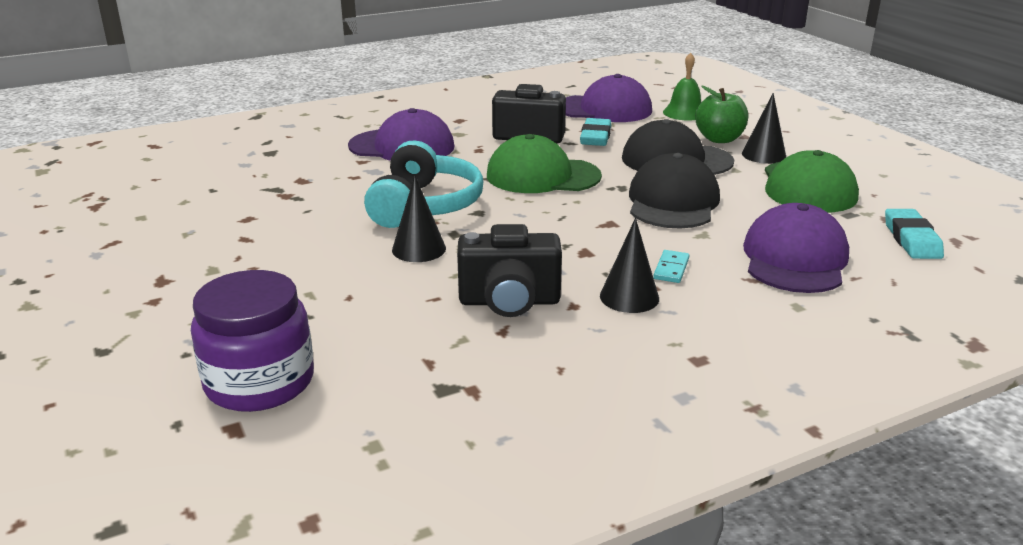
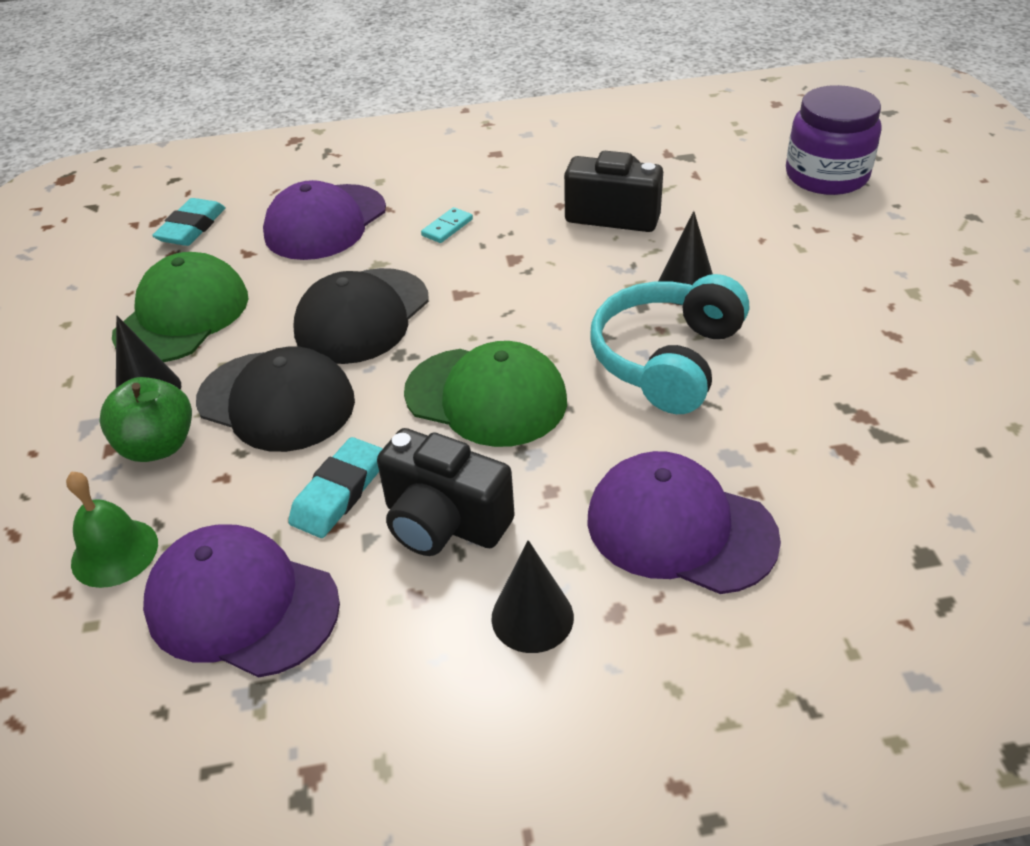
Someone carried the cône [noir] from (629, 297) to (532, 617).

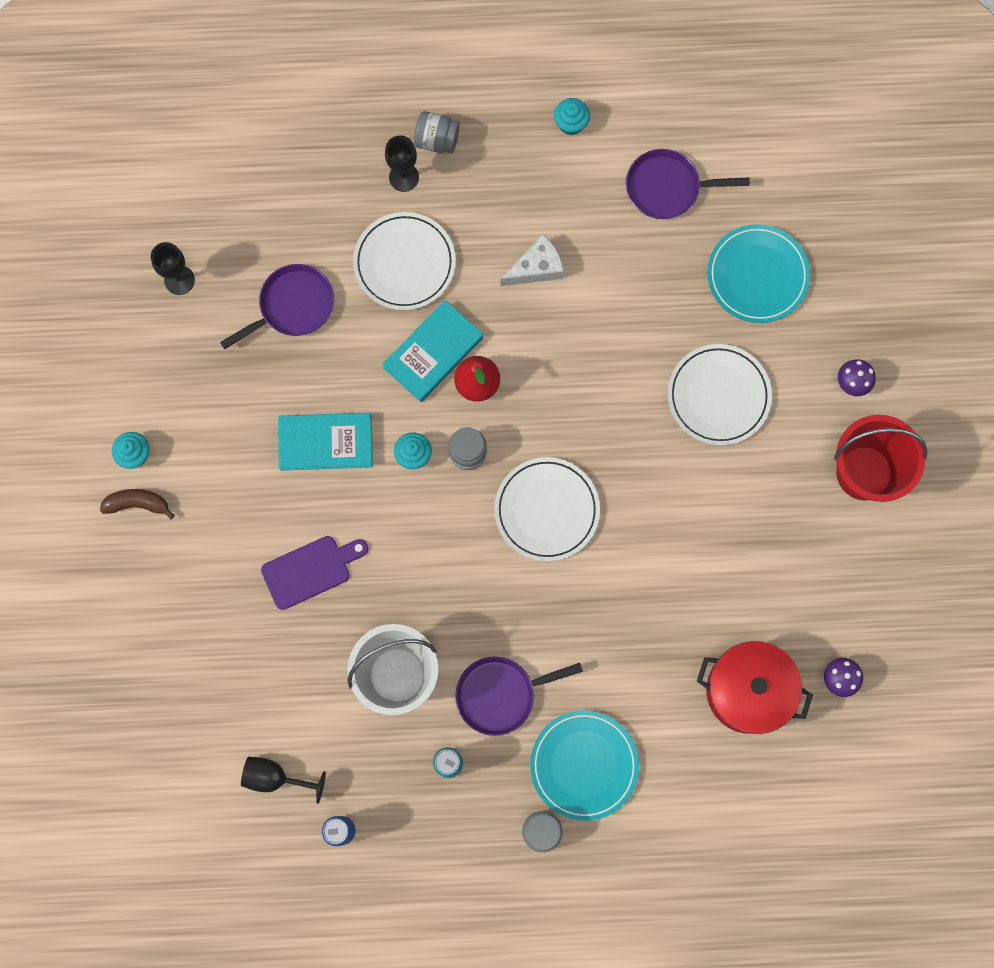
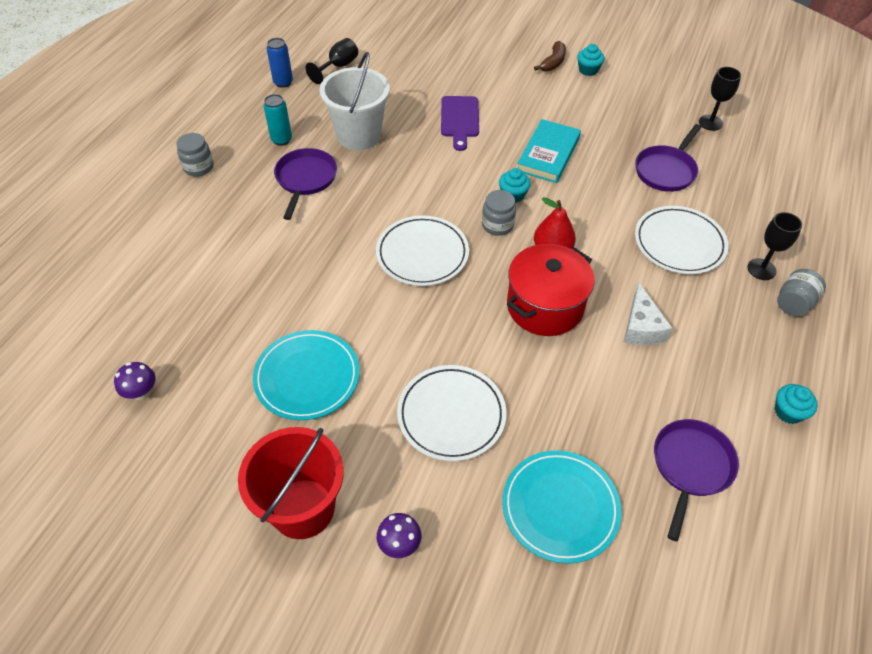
Someone carried the assiette [turquoise] from (584, 765) to (307, 377). Someone carried the marmite [rouge] from (748, 691) to (545, 306). Someone rotated the poêle [violet] at (293, 306) by 45 degrees clockwise. Someone took away the livre [turquoise] at (433, 353).

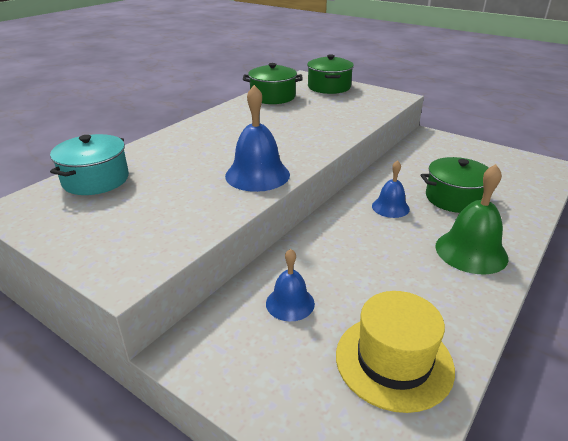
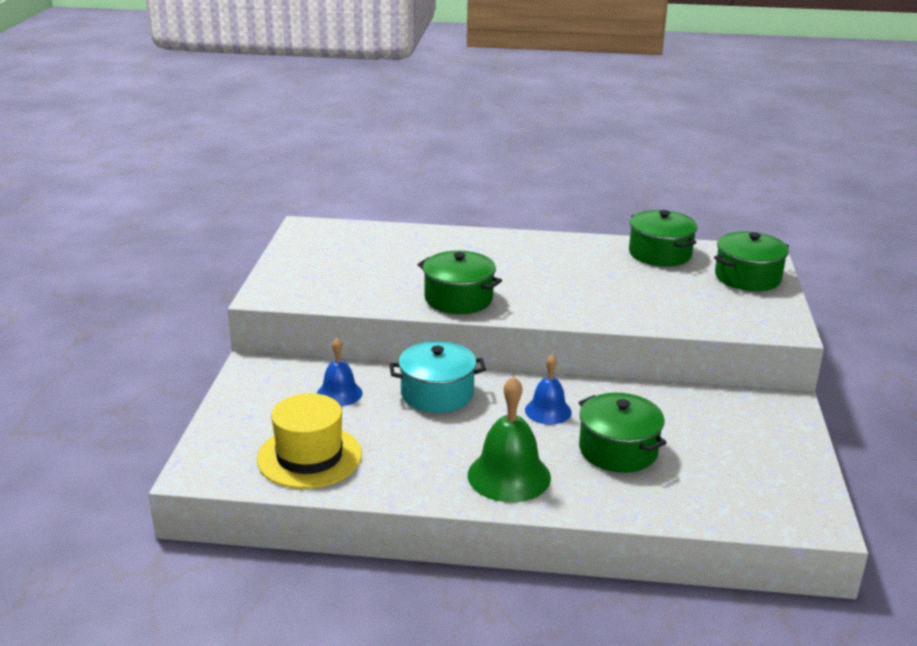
Someone carried the marmite [turquoise] from (96, 180) to (437, 394). Someone swapped the cloche [bleu] at (257, 175) for the marmite [vert] at (458, 299).

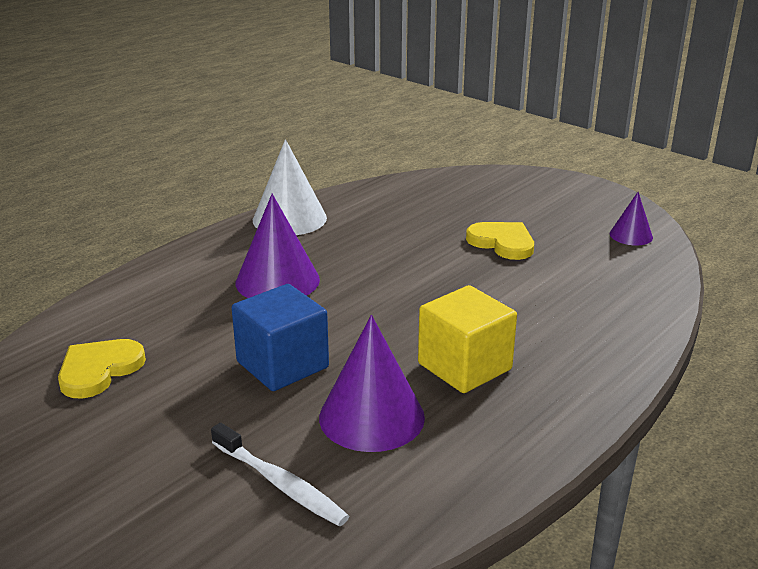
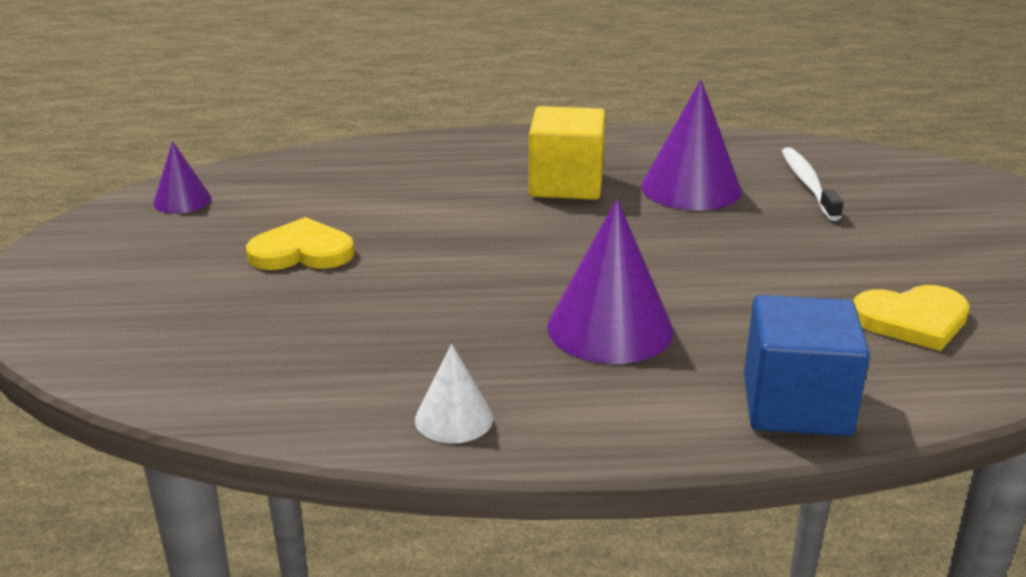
Someone rotated the cœur [jaune] at (502, 243) by 90 degrees clockwise. Someone scaled the cône [blanc] at (289, 219) by 0.55. Someone carried the cube [bleu] from (282, 365) to (796, 405).

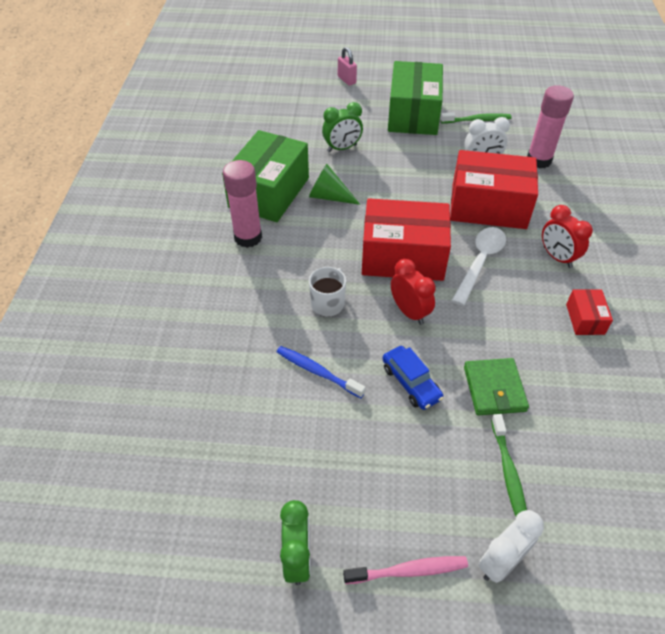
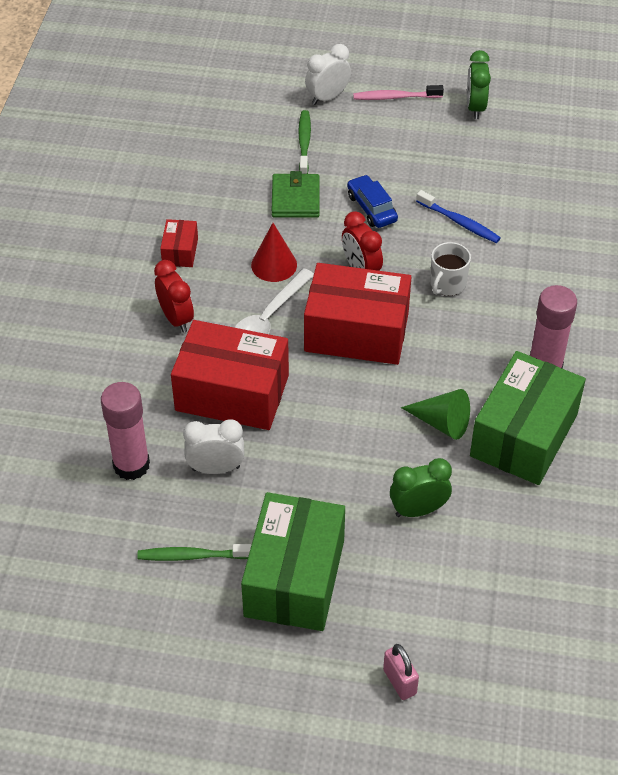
Someone put down the cône [rouge] at (274, 265).

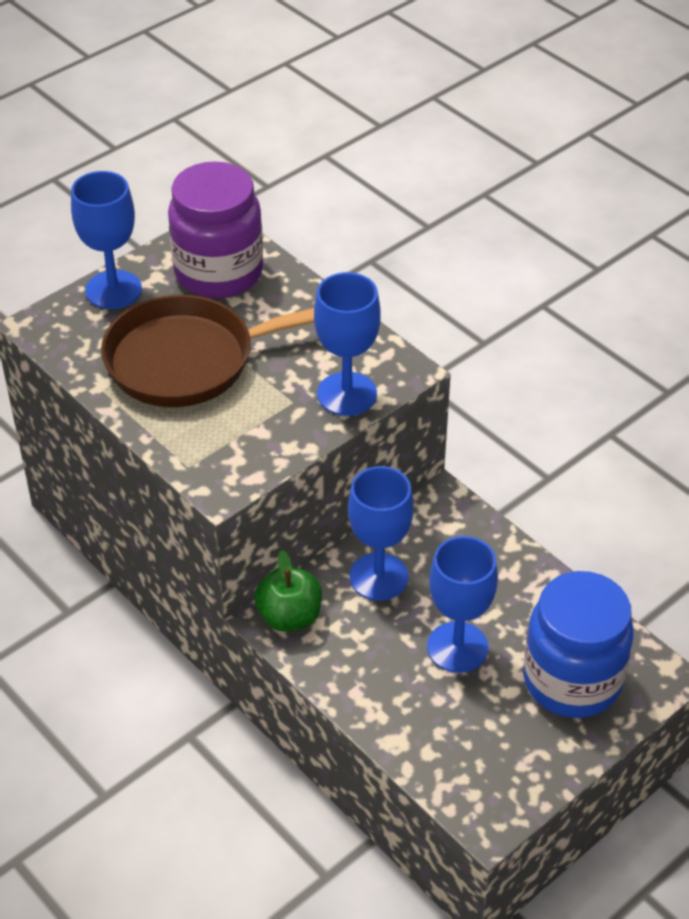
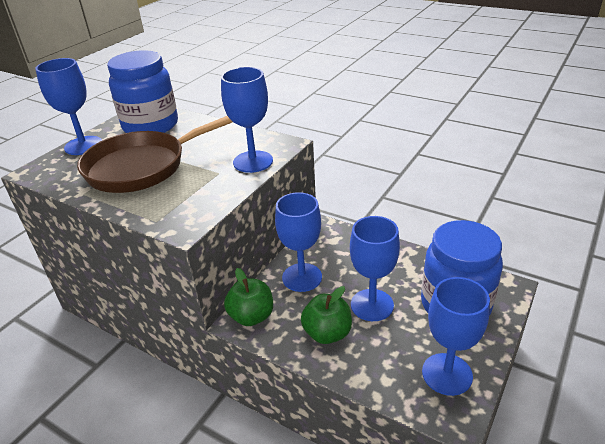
Someone repainted the bocal [violet] at (218, 273), which became the bocal [bleu] at (151, 126). Someone put down the pomme [vert] at (327, 333). Someone put down the verre à pied [bleu] at (447, 374).

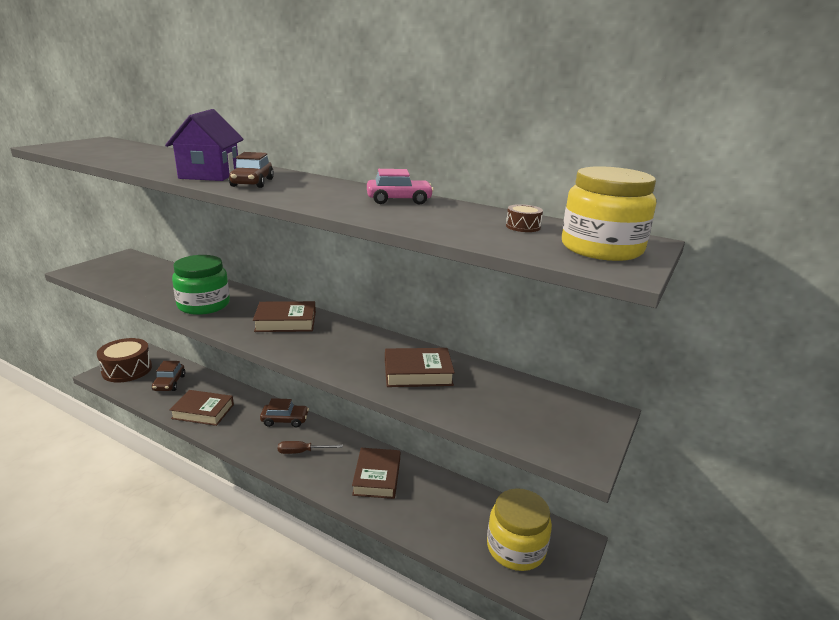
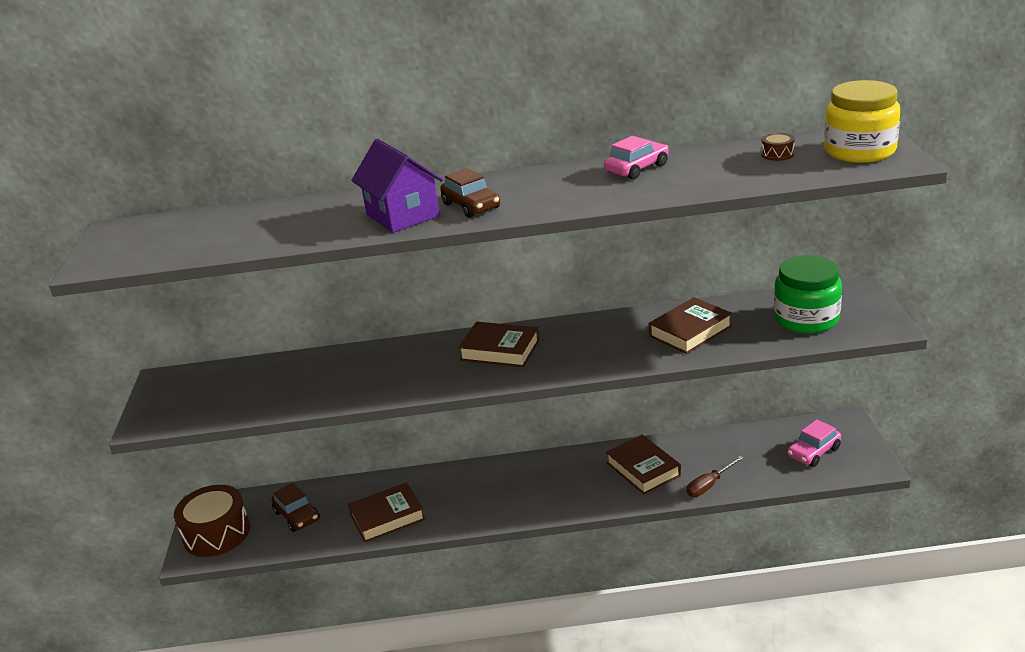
Someone rotated the livre [marron] at (286, 322) by 60 degrees clockwise. Someone carried the tournevis [marron] from (302, 452) to (709, 485). Someone carried the bocal [vert] from (204, 305) to (806, 319). Someone swapped the bocal [jaune] at (516, 548) for the voiture [rose] at (813, 452). Someone took away the voiture [marron] at (285, 420).

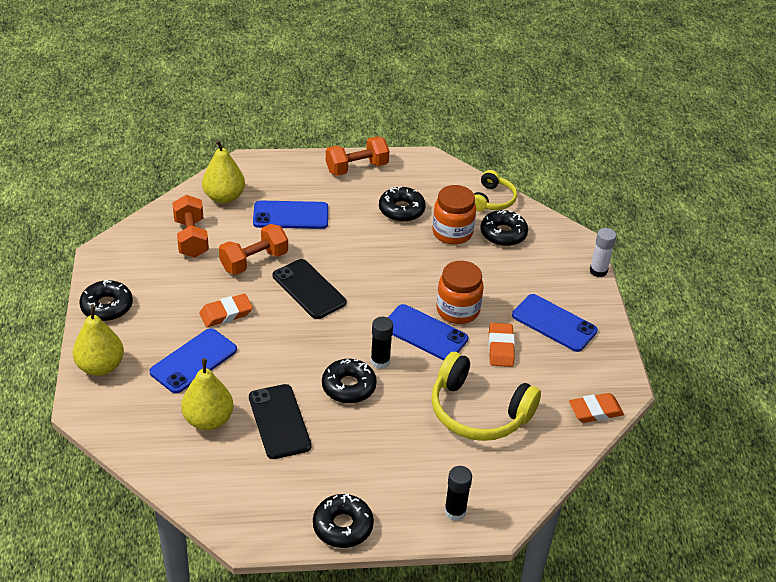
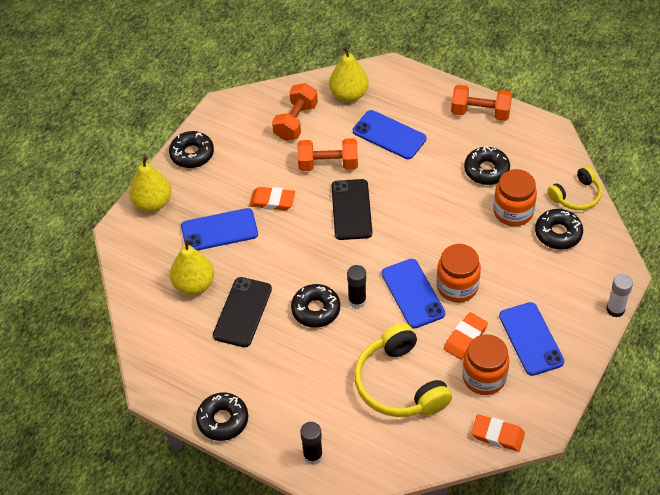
Someone put down the bocal [orange] at (484, 377).

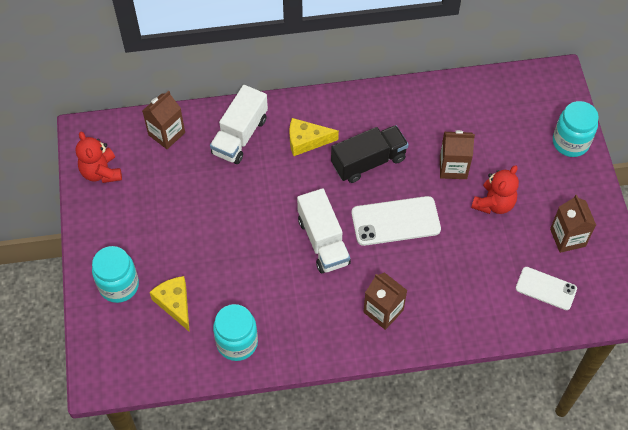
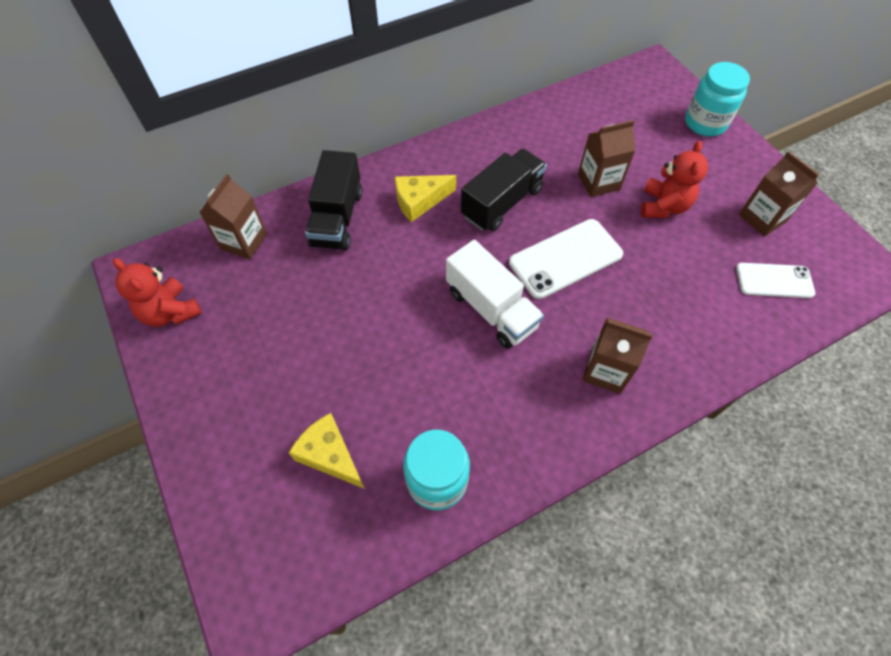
Someone repainted the camion [blanc] at (240, 136), which became the camion [noir] at (337, 218). Someone took away the bocal [turquoise] at (119, 285).

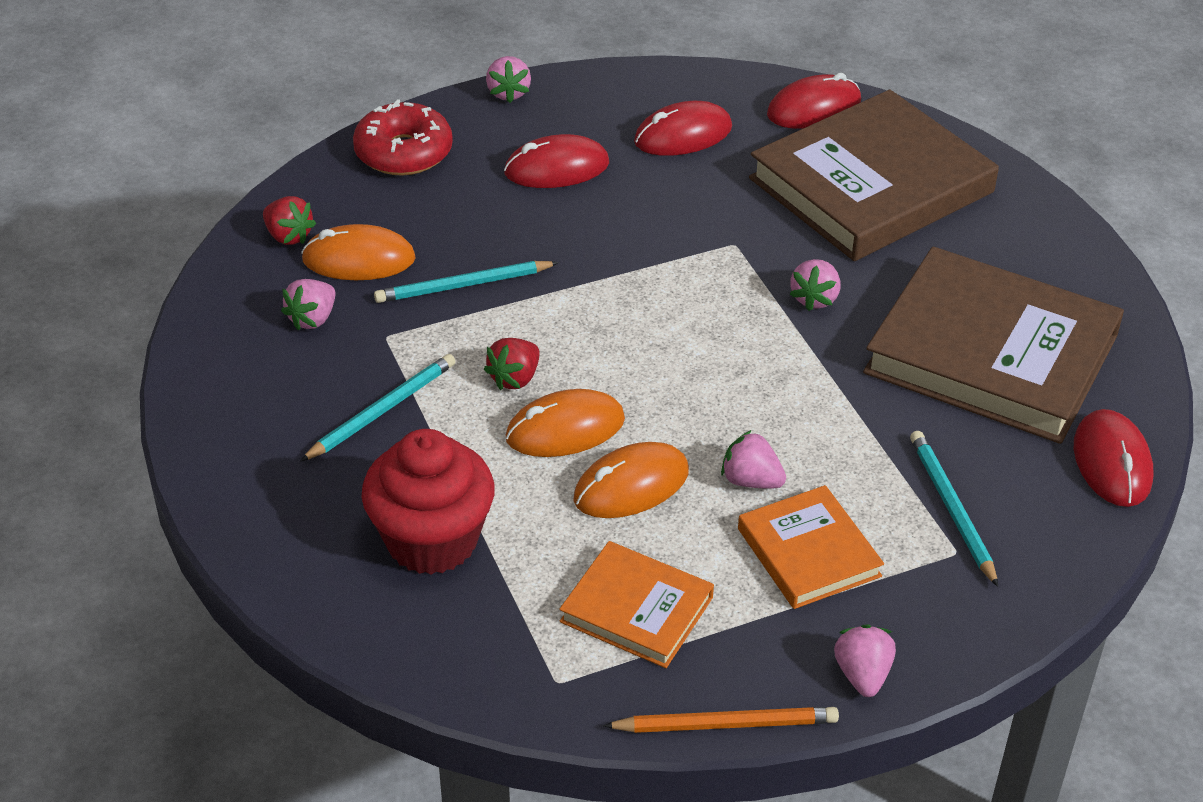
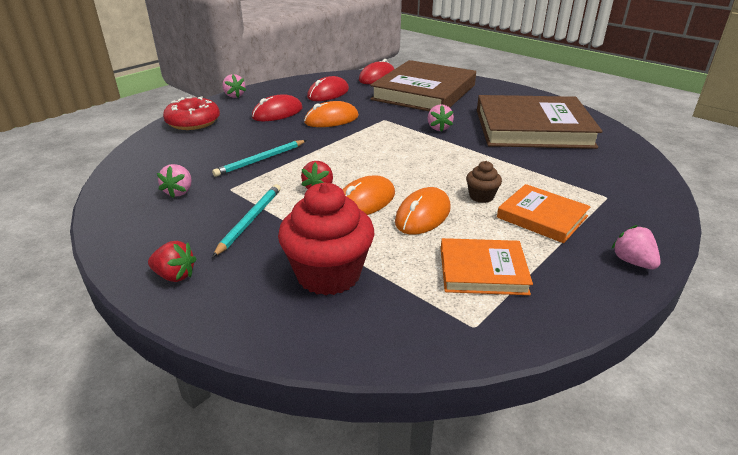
Someone carried the fraise [rouge] from (288, 236) to (175, 275). Someone carried the souris [orange] from (359, 259) to (331, 119). Someone swapped the fraise [rose] at (751, 480) for the muffin [marron] at (481, 196). Someone took away the crayon [orange] at (726, 724). Someone took away the crayon [turquoise] at (951, 508). Someone took away the souris [rouge] at (1112, 462).

